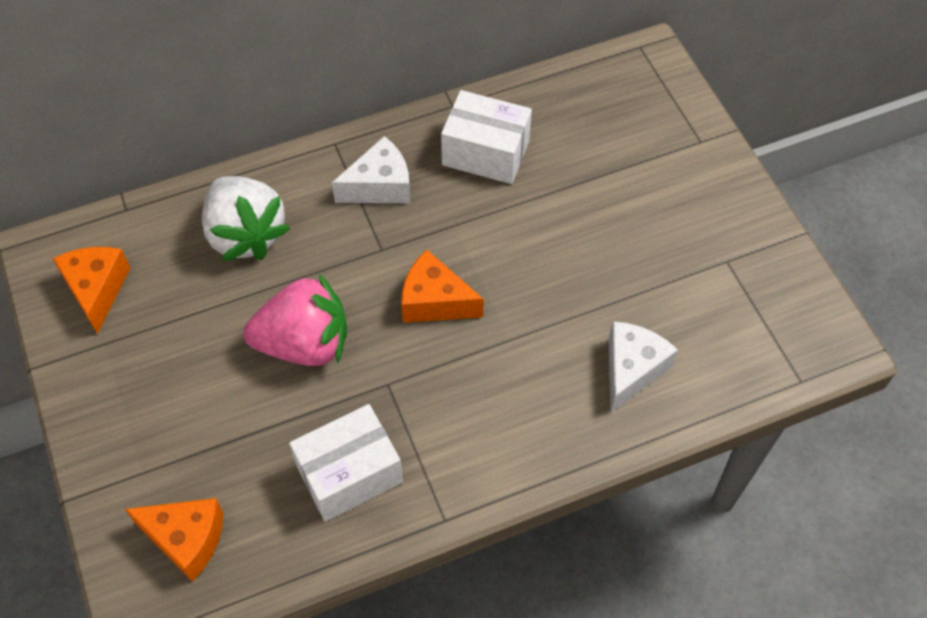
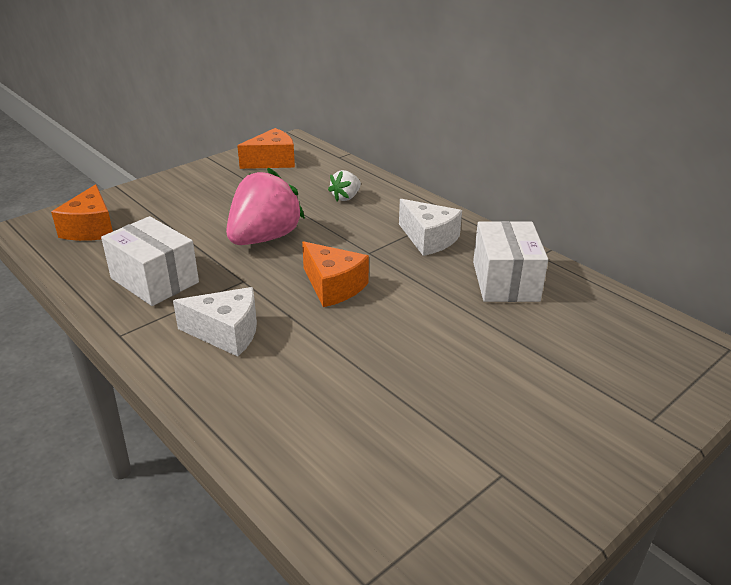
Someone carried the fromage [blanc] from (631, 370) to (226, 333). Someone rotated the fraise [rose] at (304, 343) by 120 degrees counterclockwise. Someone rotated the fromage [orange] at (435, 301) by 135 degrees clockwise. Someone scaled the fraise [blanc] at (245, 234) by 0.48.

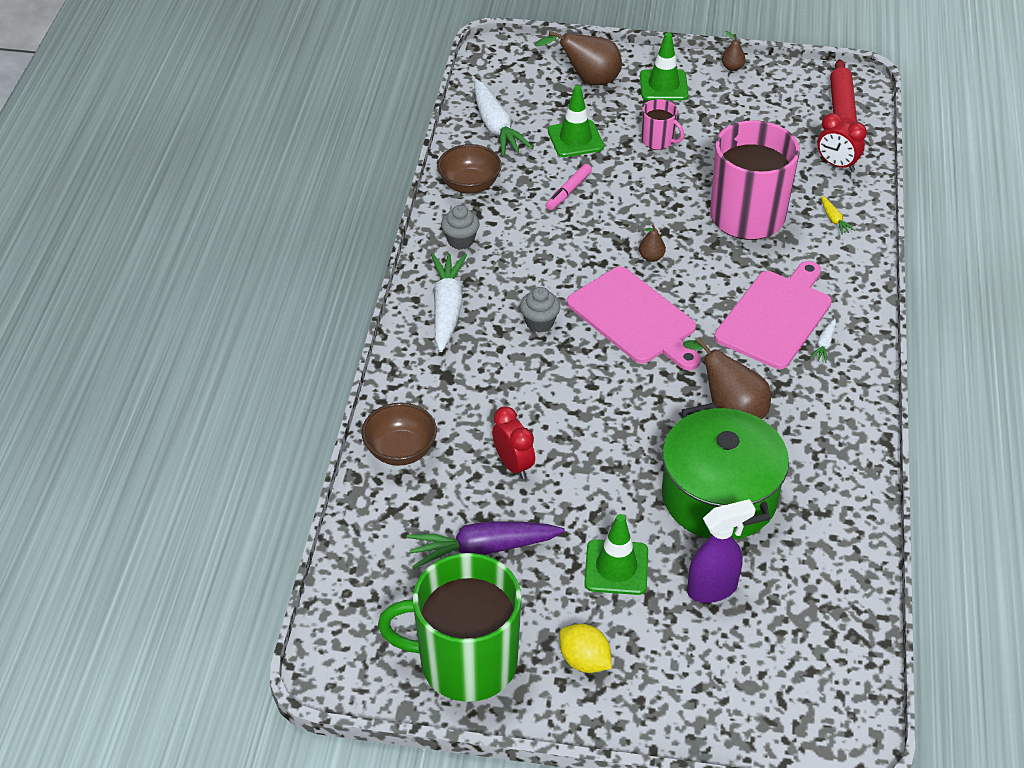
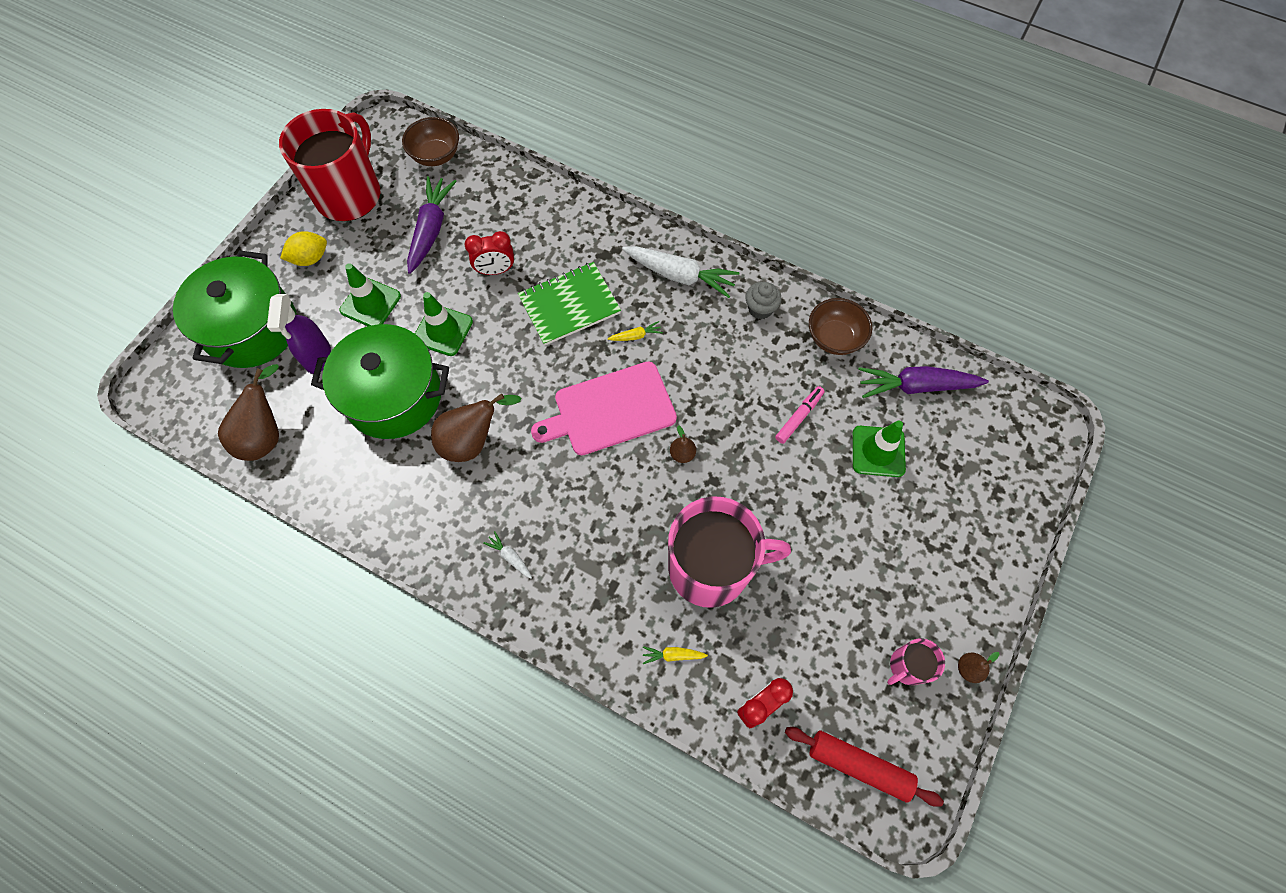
Someone put down the marmite [vert] at (252, 328). Someone carried the poire [marron] from (588, 80) to (265, 435). Someone repainted the tasse [vert] at (465, 662), which became the tasse [rouge] at (349, 194). Someone carried the bol [marron] from (400, 450) to (436, 155). Someone carried the cône de chantier [vert] from (663, 86) to (443, 330). Someone put down the carnet [vert] at (569, 305). Someone swapped the muffin [gris] at (539, 322) for the carotte [jaune] at (636, 336). Someone rotated the feutre [rose] at (568, 191) by 75 degrees clockwise. Someone repainted the carotte [blanc] at (496, 127), which became the carotte [violet] at (916, 386). Someone carried the tasse [rose] from (658, 141) to (907, 666). Someone took away the planche à découper [rose] at (775, 316).

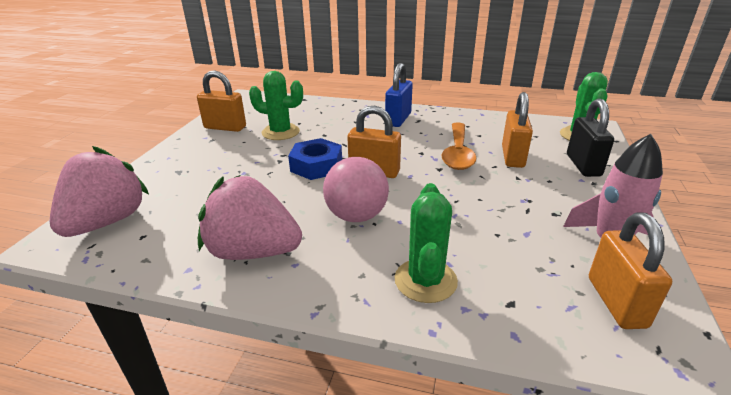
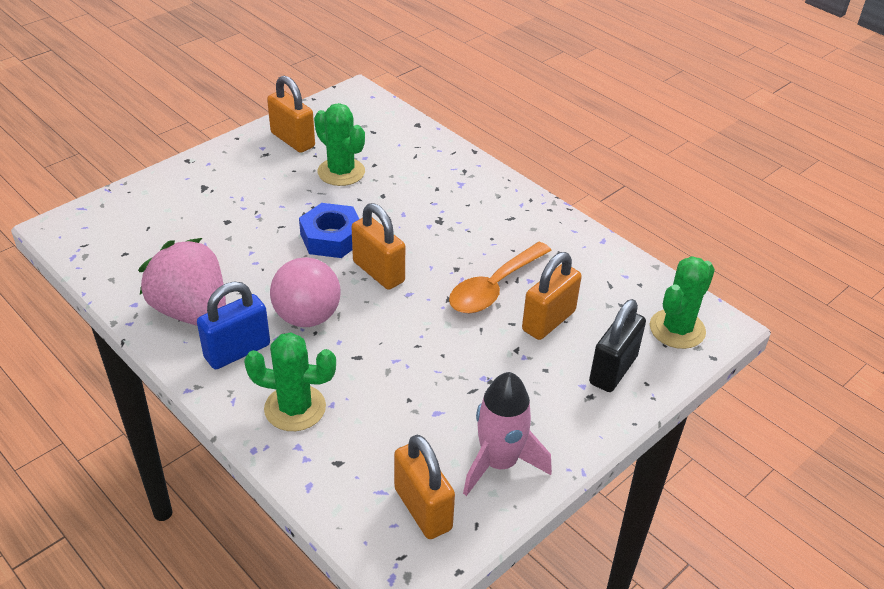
Someone carried the cadenas [bleu] from (398, 119) to (237, 351). Someone rotated the cactus [vert] at (425, 280) by 60 degrees clockwise. Someone rotated the cadenas [orange] at (616, 302) by 60 degrees counterclockwise. Someone took away the fraise [rose] at (107, 222).

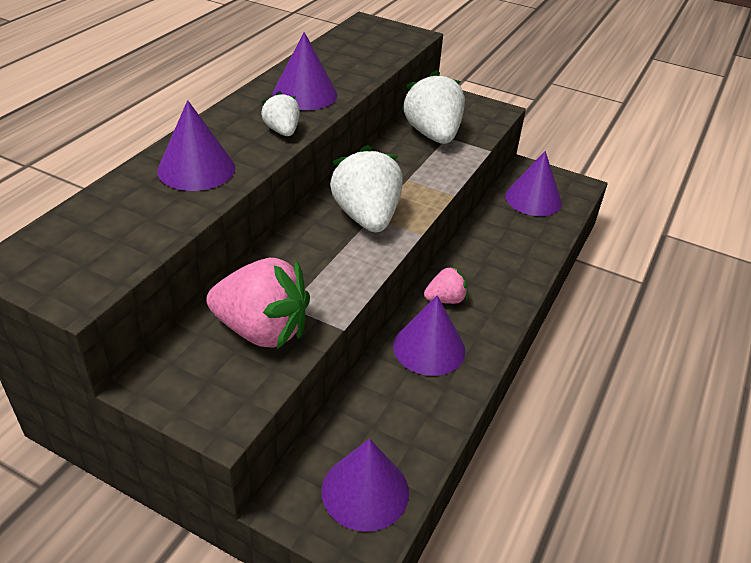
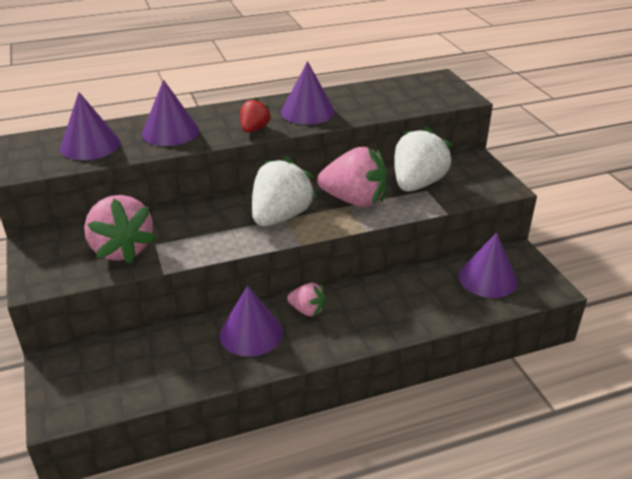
Someone carried the cône [violet] from (365, 491) to (90, 145). Someone repainted the fraise [blanc] at (282, 131), which became the fraise [rouge] at (254, 129). Someone put down the fraise [rose] at (354, 200).

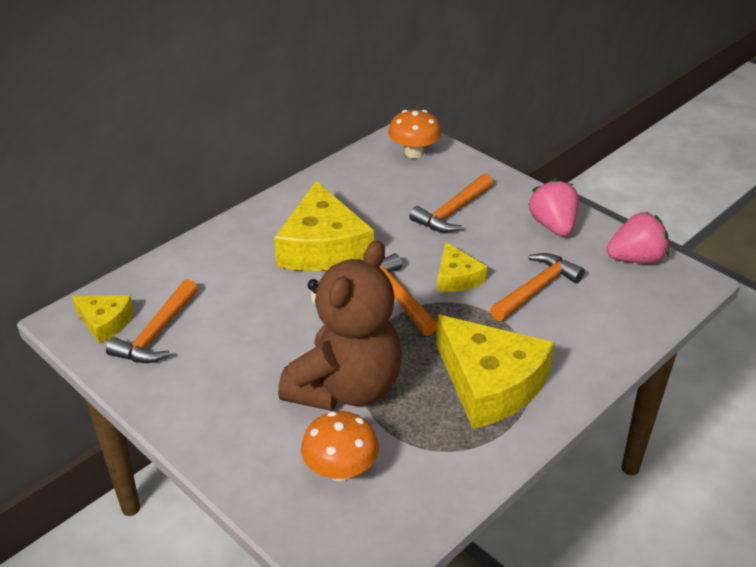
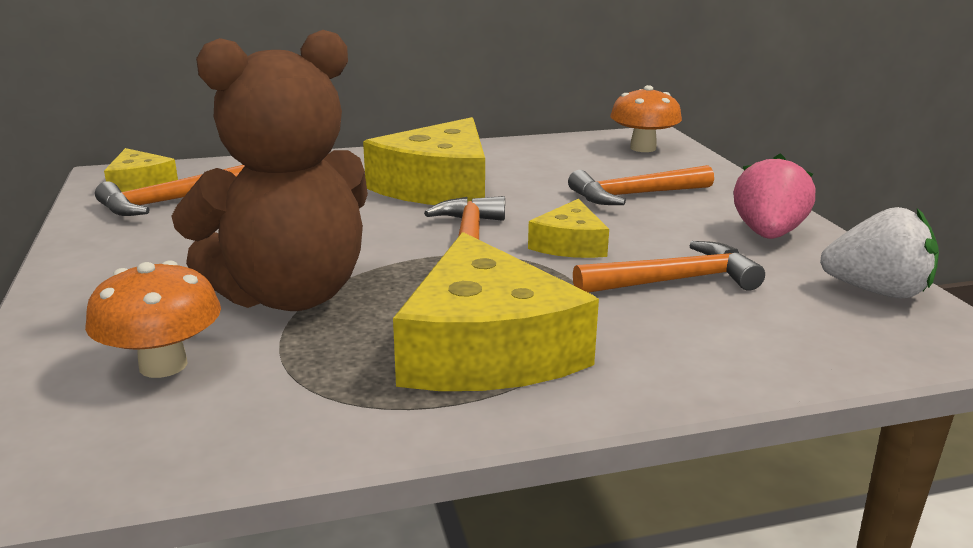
Someone repainted the fraise [rose] at (635, 258), which became the fraise [blanc] at (876, 292).

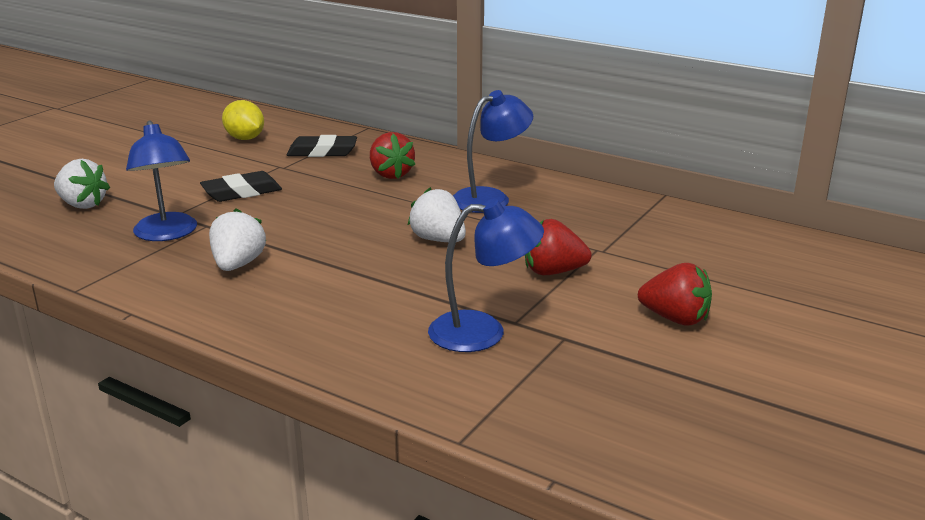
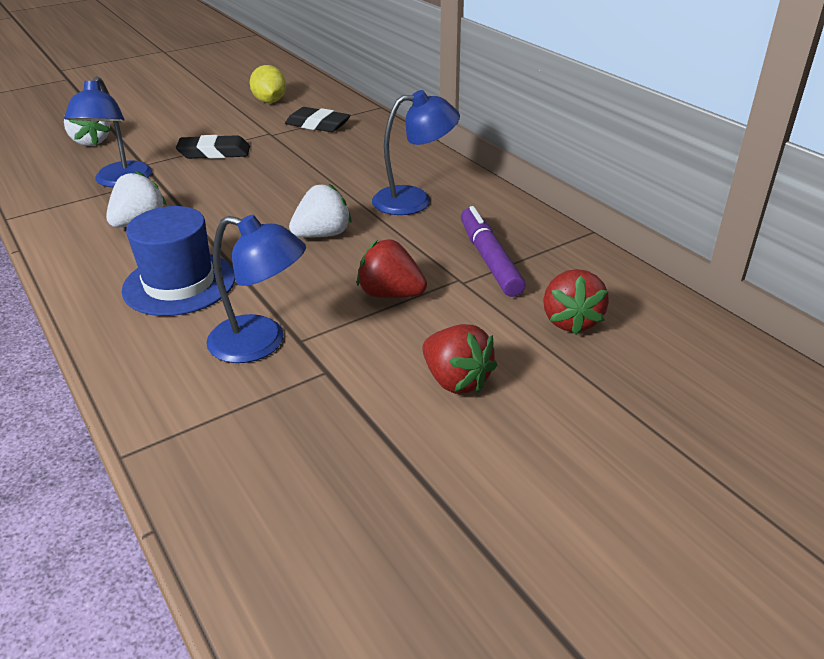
Someone put down the chapeau [bleu] at (179, 283). Someone rotated the fraise [blanc] at (438, 240) by 75 degrees clockwise. Someone put down the feutre [violet] at (489, 259). Someone carried the fraise [rouge] from (391, 174) to (570, 321).

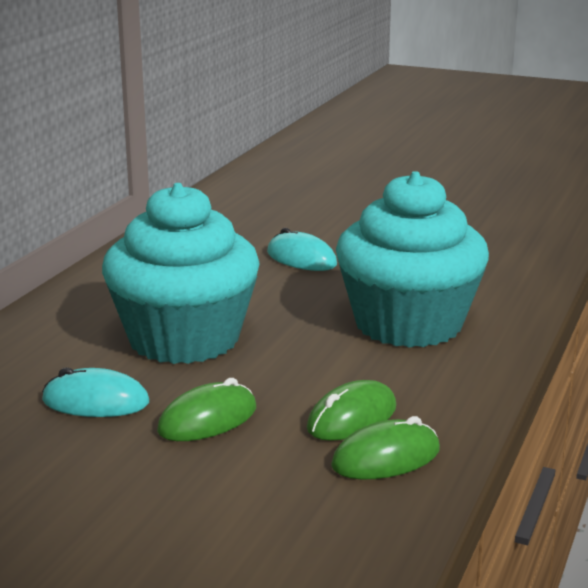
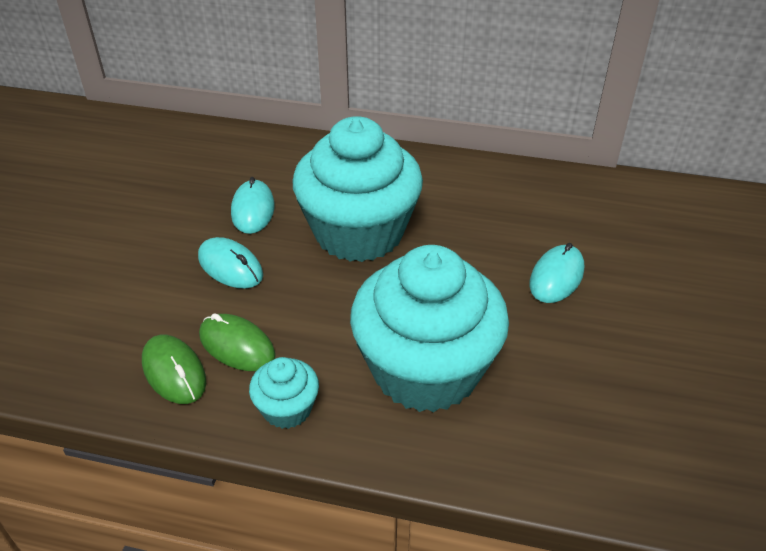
Someone repainted the souris [vert] at (207, 419), which became the souris [turquoise] at (230, 266). Someone put down the muffin [turquoise] at (287, 409).

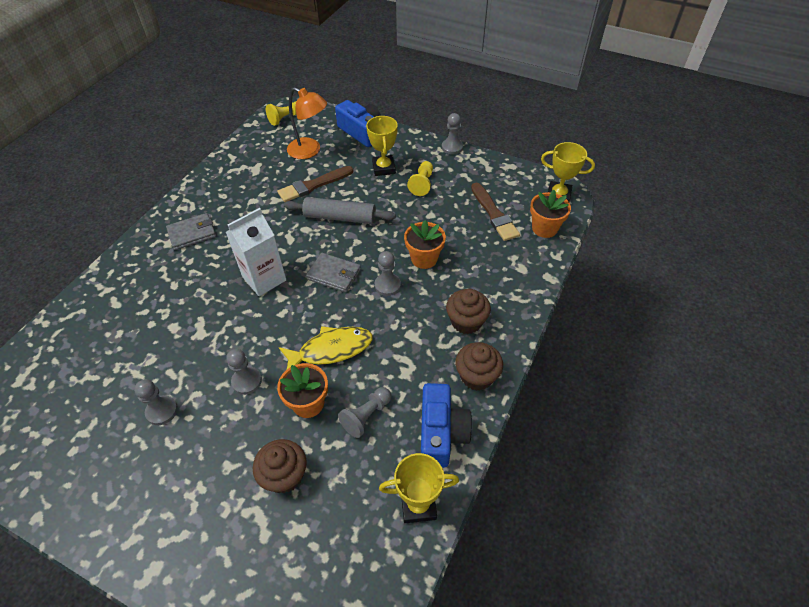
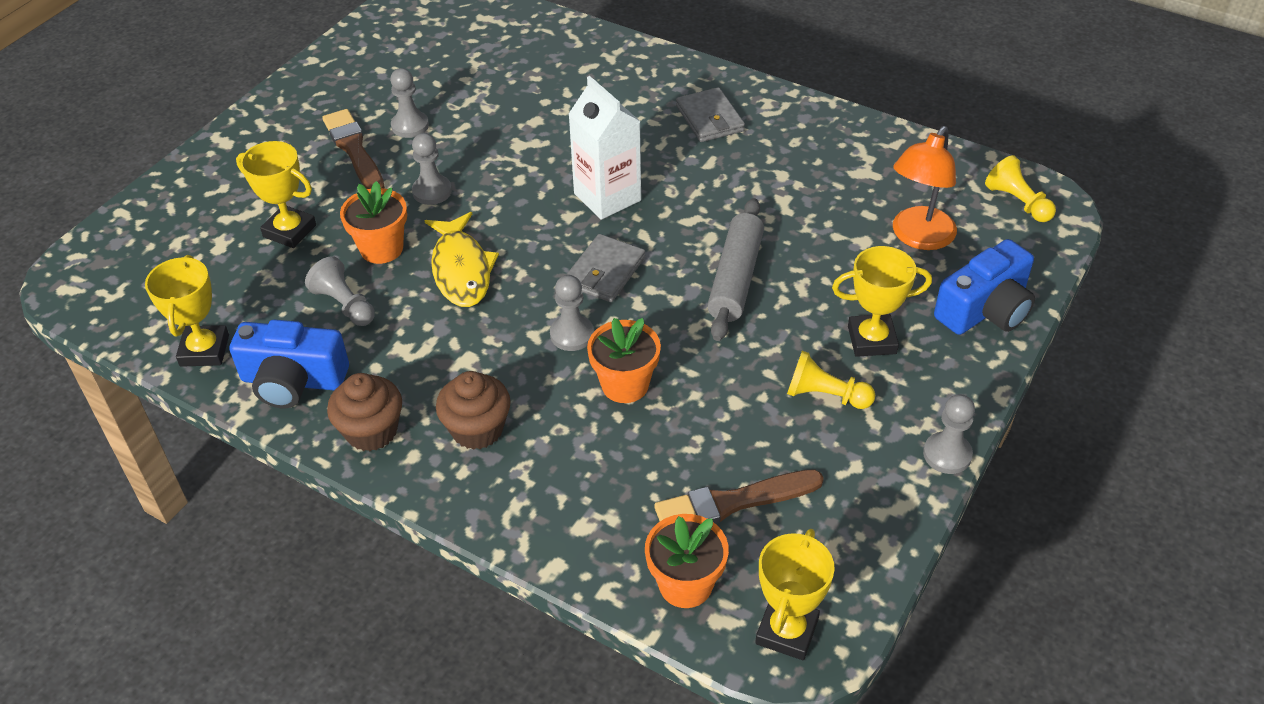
Someone swapped the muffin [marron] at (284, 475) for the trophée [jaune] at (289, 231). Someone carried the pinceau [marron] from (313, 185) to (354, 150).

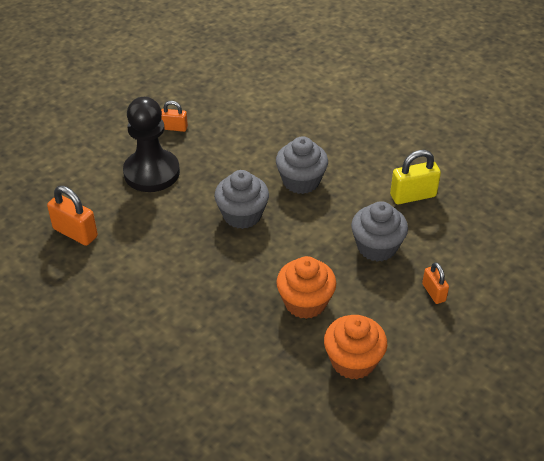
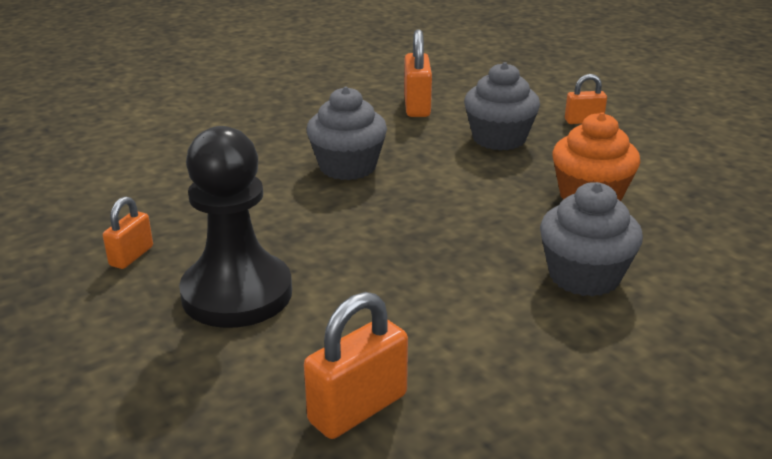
Someone repainted the cadenas [jaune] at (413, 196), which became the cadenas [orange] at (417, 106). Someone carried the muffin [gris] from (242, 215) to (584, 276). Someone took away the muffin [orange] at (353, 361).

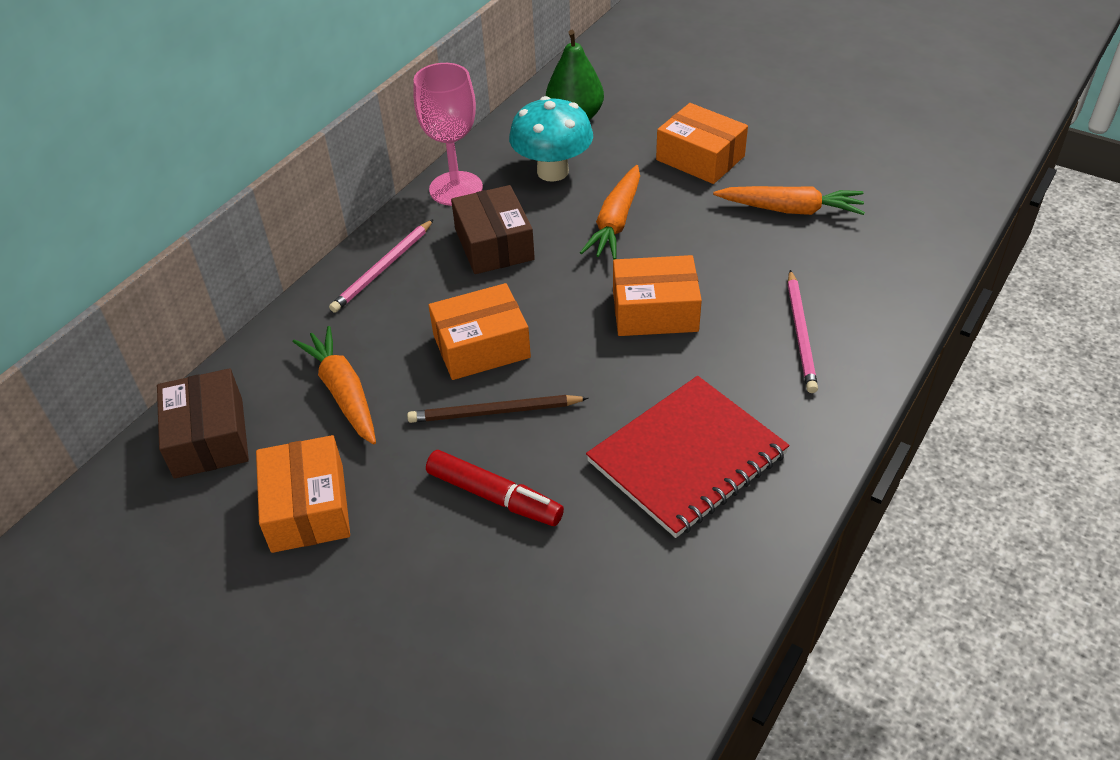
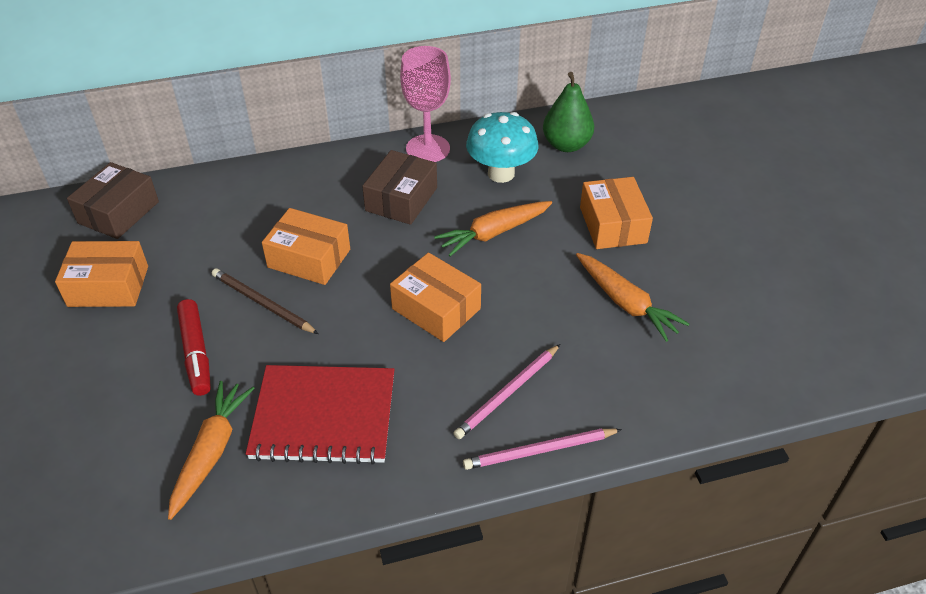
Someone rotated the boîte [orange] at (307, 508) by 60 degrees clockwise. Someone carried the carotte [orange] from (343, 392) to (211, 452). Someone carried the crayon [rose] from (383, 268) to (539, 451).

